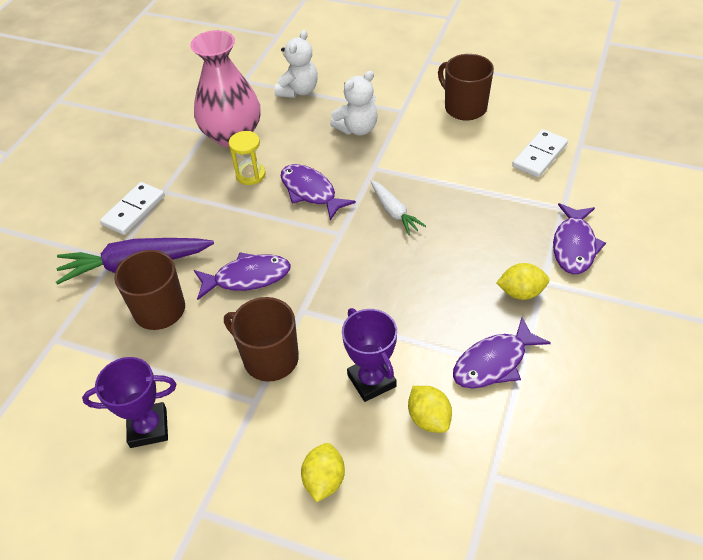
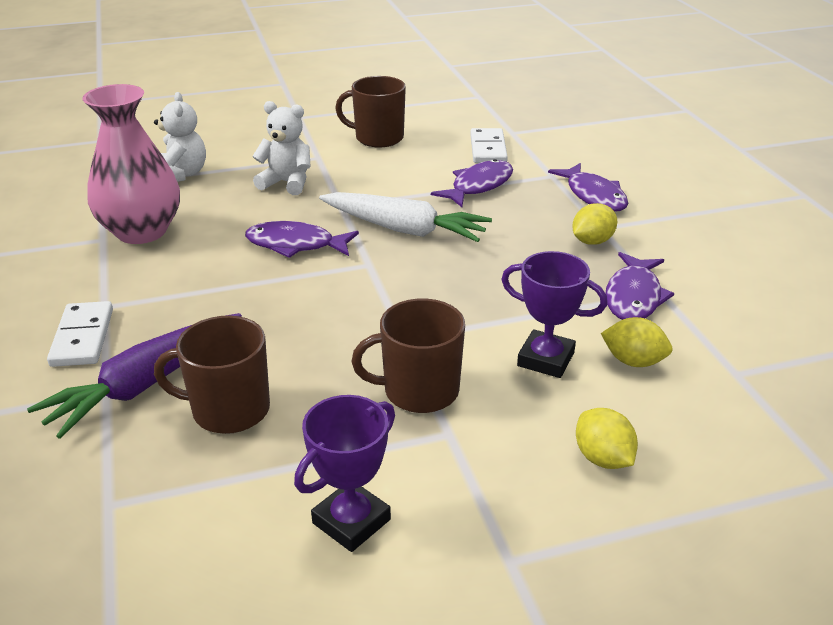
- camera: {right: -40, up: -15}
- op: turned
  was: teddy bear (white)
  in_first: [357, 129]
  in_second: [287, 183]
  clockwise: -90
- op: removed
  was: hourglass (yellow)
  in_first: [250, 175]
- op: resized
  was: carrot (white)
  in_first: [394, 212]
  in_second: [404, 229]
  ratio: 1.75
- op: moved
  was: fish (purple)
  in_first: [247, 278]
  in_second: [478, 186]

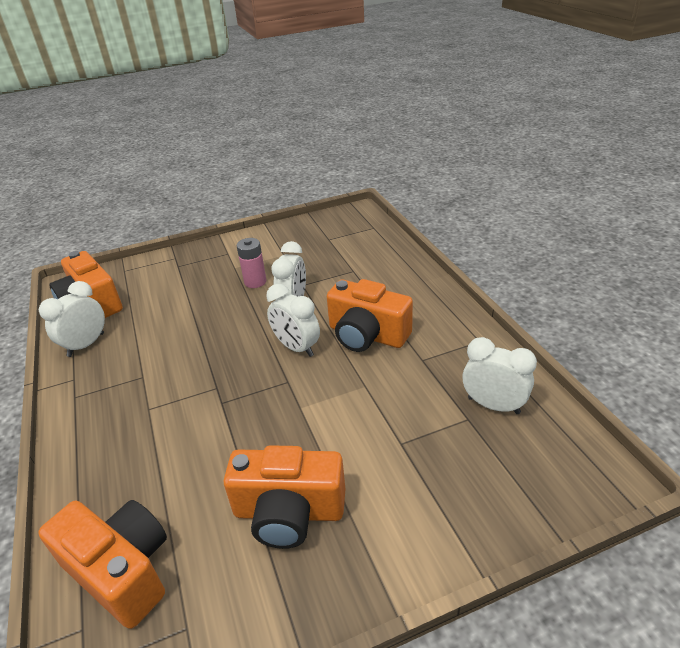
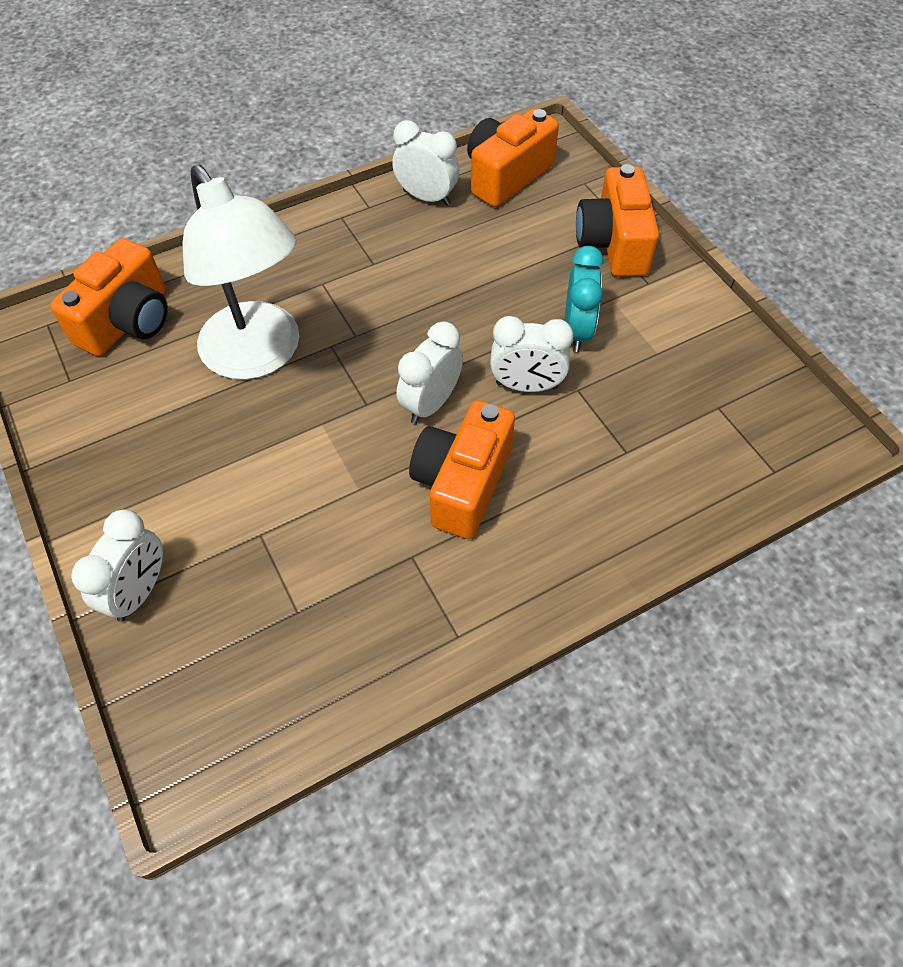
- camera: {right: 80, up: 20}
- op: replaced
  was: battery (pink)
  now: clock (turquoise)
  in_first: [255, 282]
  in_second: [577, 331]
- op: moved
  was: clock (white)
  in_first: [493, 405]
  in_second: [139, 591]
- op: moved
  was: camera (orange)
  in_first: [289, 512]
  in_second: [613, 243]
- op: added
  now: lamp (white)
  in_second: [259, 356]

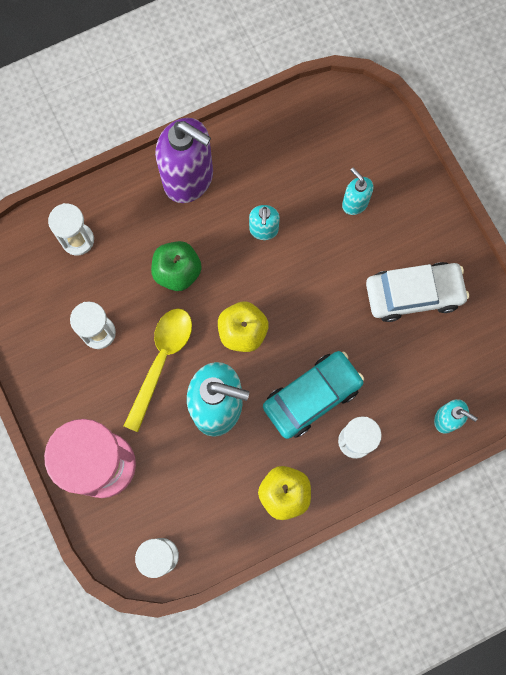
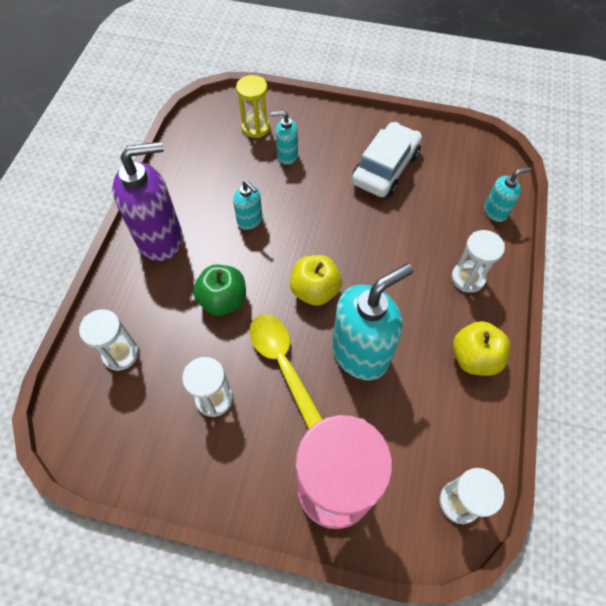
- camera: {right: -50, up: -15}
- op: removed
  was: car (turquoise)
  in_first: [312, 396]
- op: added
  now: hourglass (yellow)
  in_second: [255, 127]

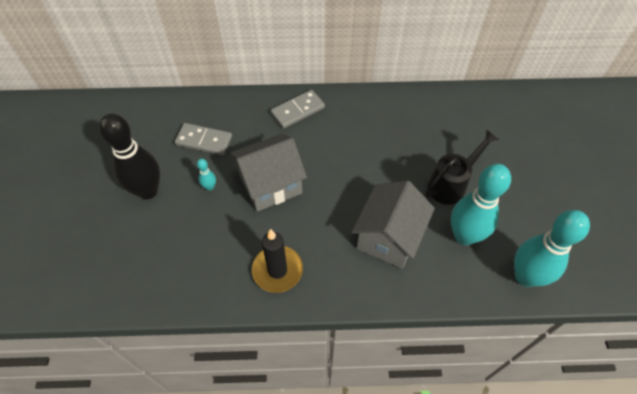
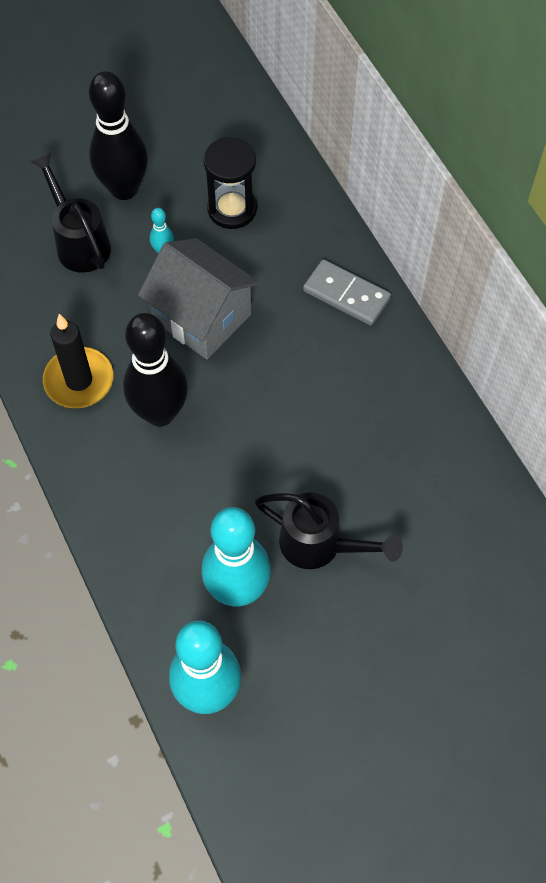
- camera: {right: 65, up: 5}
- op: replaced
  was: domino (grey)
  now: hourglass (black)
  in_first: [204, 140]
  in_second: [232, 209]
- op: removed
  was: house (grey)
  in_first: [389, 237]
- op: added
  now: watering can (black)
  in_second: [79, 242]
- op: added
  now: bowling pin (black)
  in_second: [160, 413]

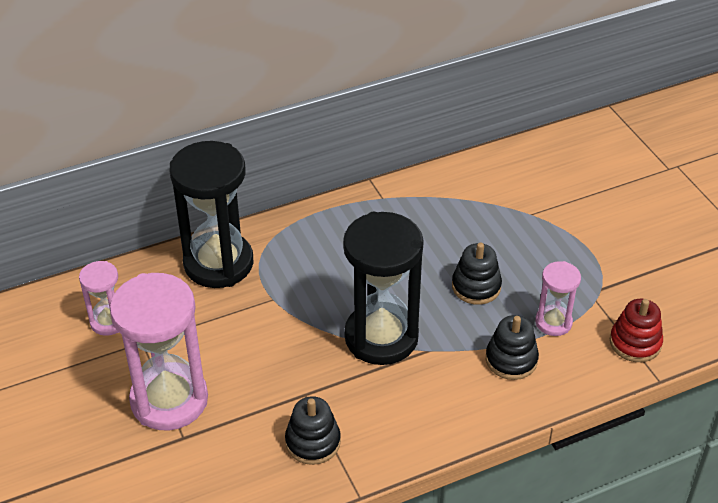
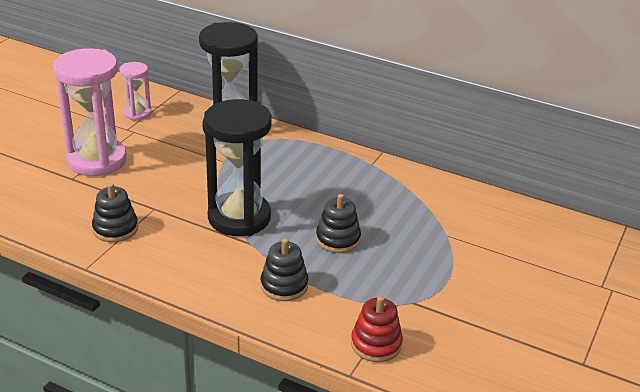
- camera: {right: 50, up: -10}
- op: removed
  was: hourglass (pink)
  in_first: [553, 322]

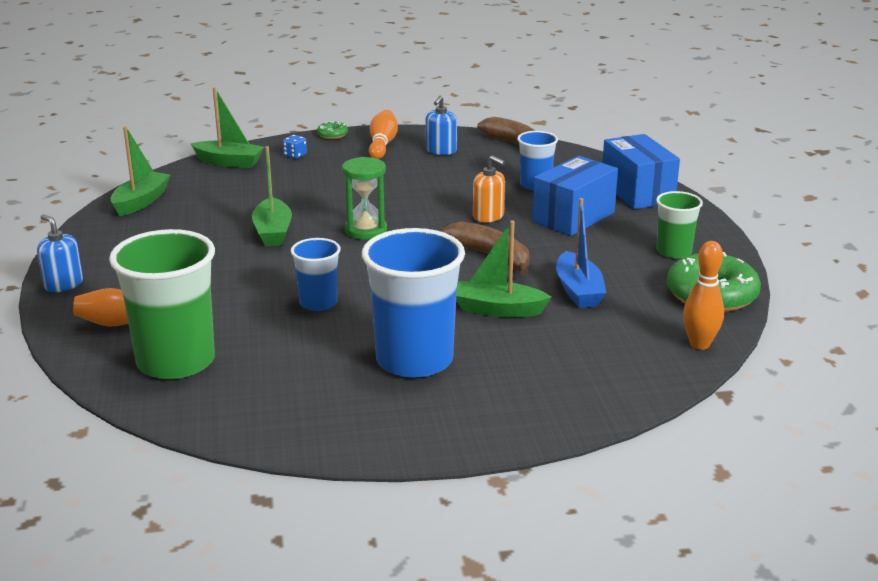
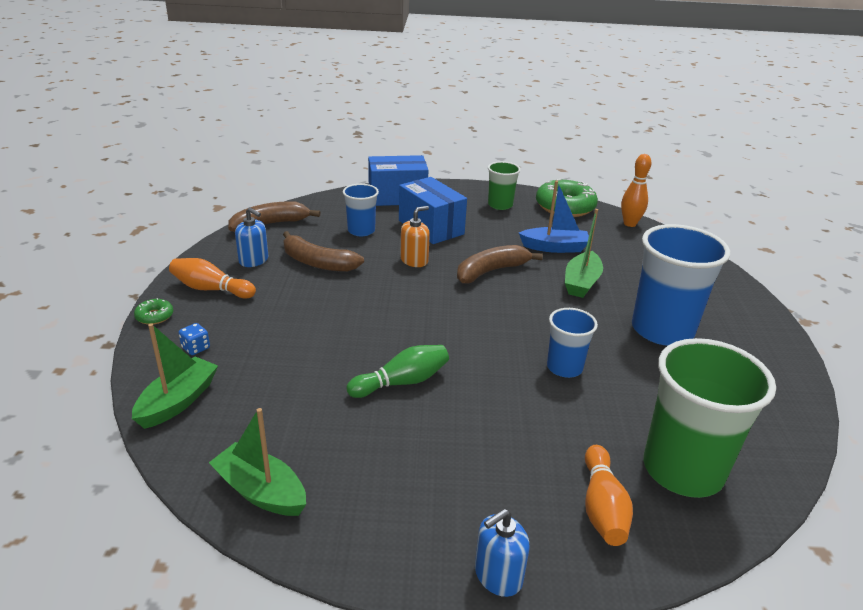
- camera: {right: -80, up: 5}
- op: replaced
  was: boat (green)
  now: bowling pin (green)
  in_first: [273, 232]
  in_second: [402, 382]
- op: removed
  was: hourglass (green)
  in_first: [365, 230]
- op: added
  now: banana (brown)
  in_second: [318, 263]

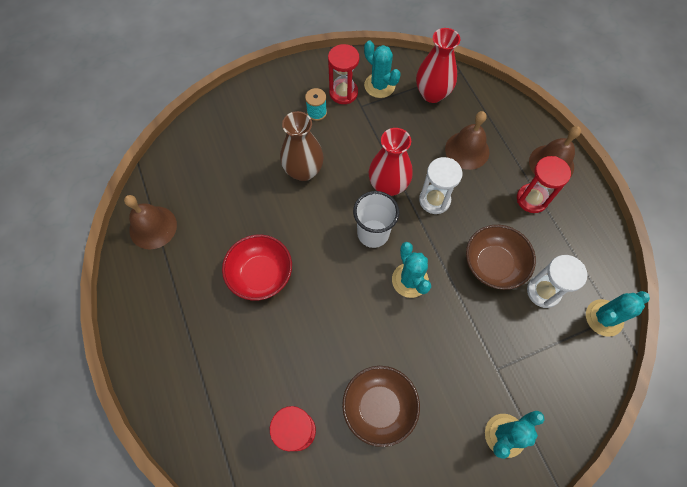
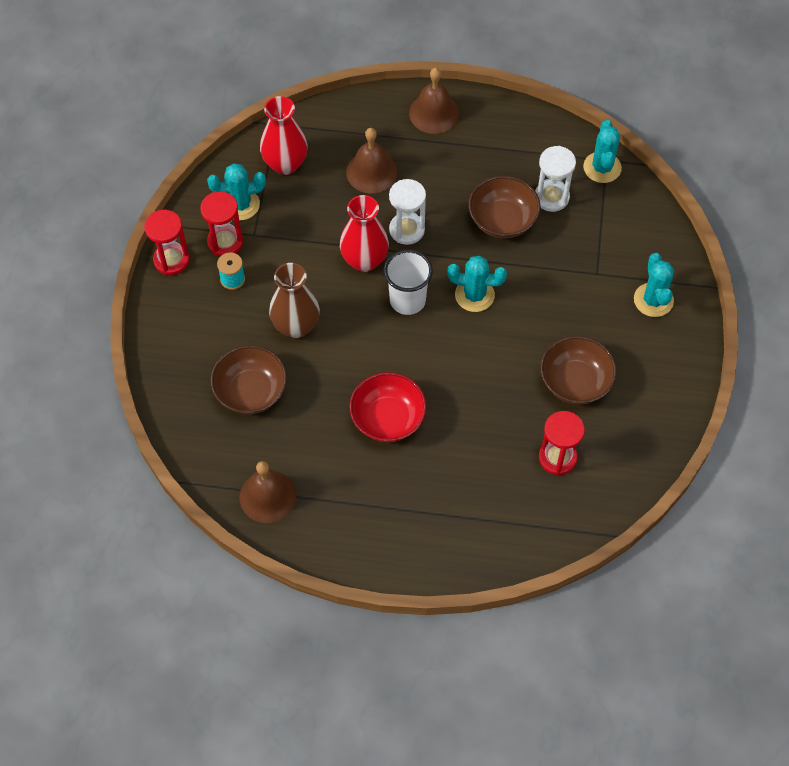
- camera: {right: -60, up: -5}
- op: moved
  was: hourglass (red)
  in_first: [532, 199]
  in_second: [171, 260]
- op: added
  now: bowl (brown)
  in_second: [251, 391]

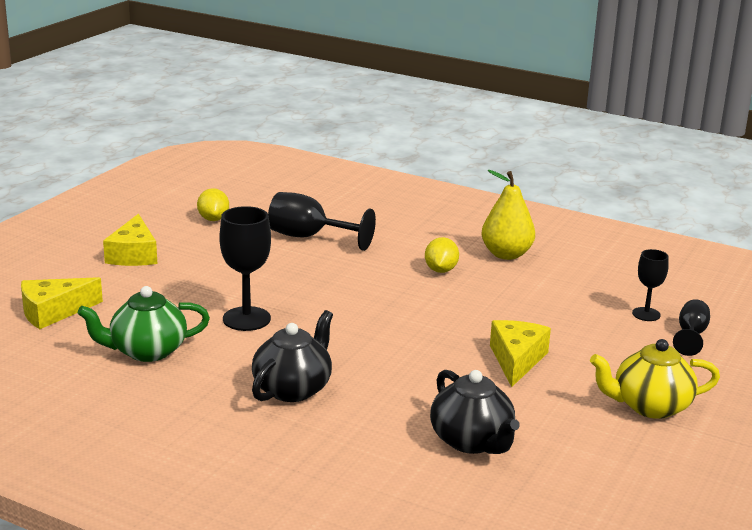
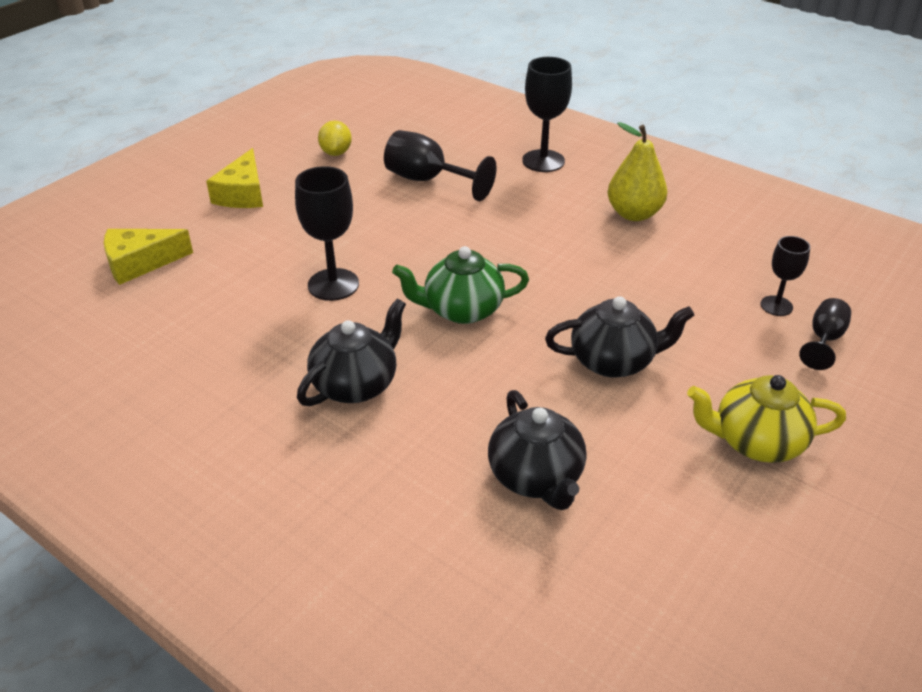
- camera: {right: 10, up: 15}
- op: removed
  was: lemon (yellow)
  in_first: [440, 270]
- op: moved
  was: teapot (green)
  in_first: [147, 351]
  in_second: [462, 310]
- op: replaced
  was: cheese (yellow)
  now: teapot (black)
  in_first: [516, 360]
  in_second: [613, 361]
- op: added
  now: goblet (black)
  in_second: [543, 161]

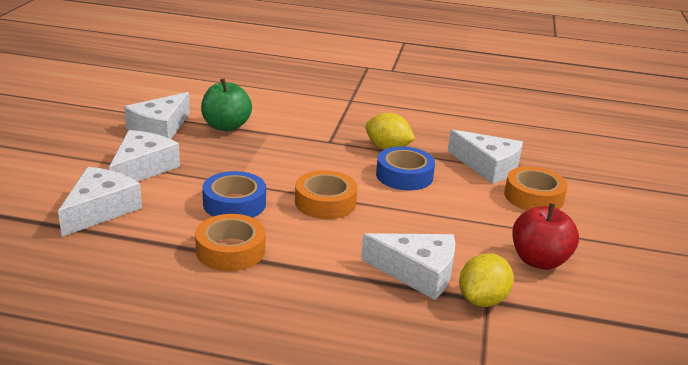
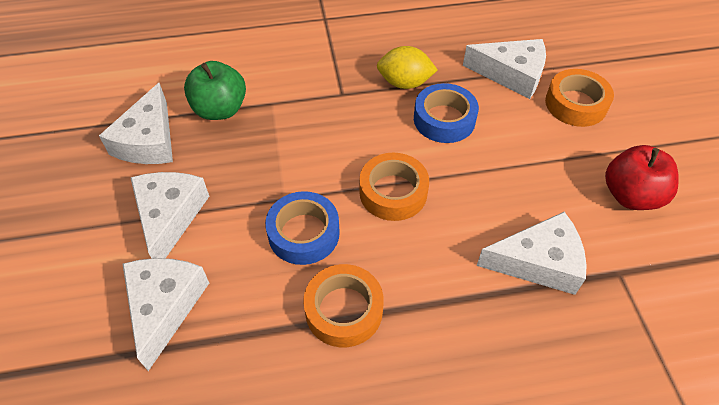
- camera: {right: -20, up: 25}
- op: removed
  was: lemon (yellow)
  in_first: [482, 300]

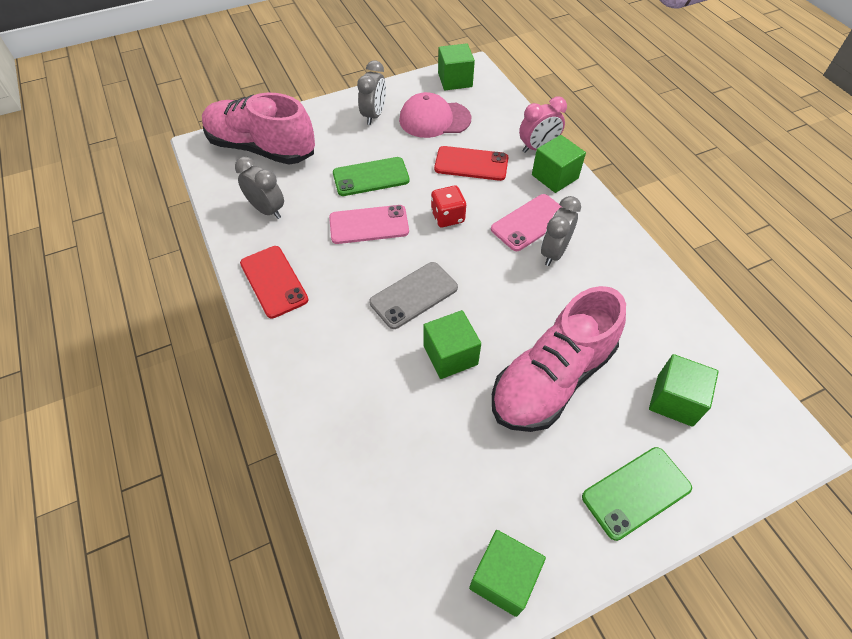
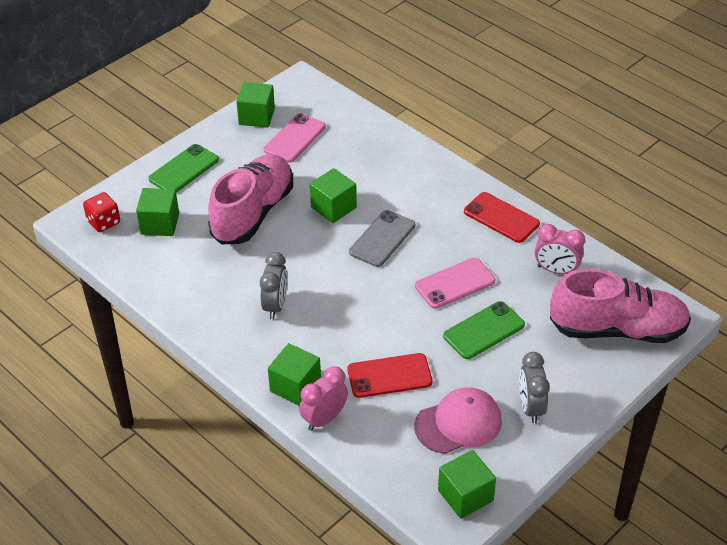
- camera: {right: 160, up: -10}
- op: recoloured
  was: clock (grey)
  now: clock (pink)
  in_first: [267, 210]
  in_second: [556, 270]
- op: moved
  was: dice (red)
  in_first: [447, 217]
  in_second: [104, 222]
- op: moved
  was: phone (pink)
  in_first: [530, 222]
  in_second: [295, 138]

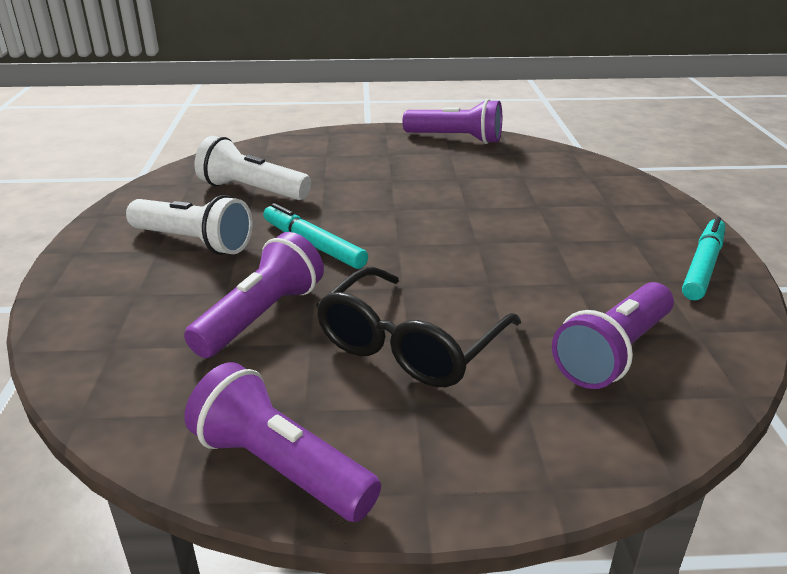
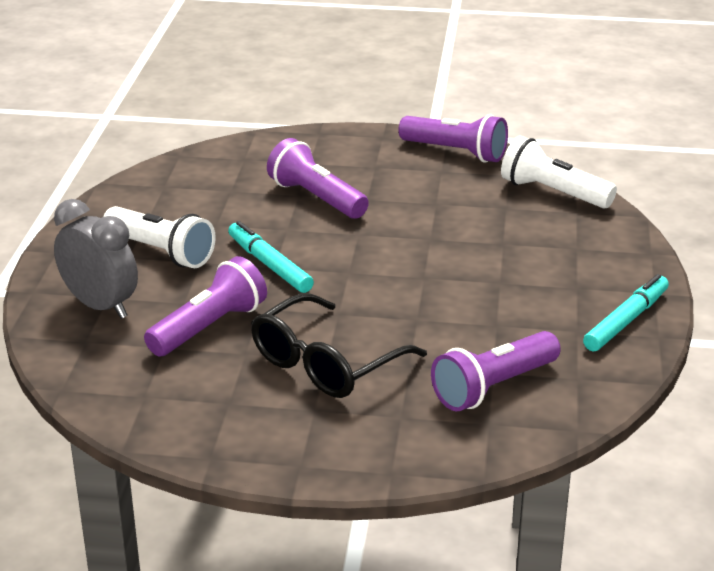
- camera: {right: 10, up: 0}
- op: moved
  was: flashlight (white)
  in_first: [252, 190]
  in_second: [553, 193]
- op: moved
  was: flashlight (purple)
  in_first: [280, 467]
  in_second: [316, 198]
- op: added
  now: clock (grey)
  in_second: [100, 306]

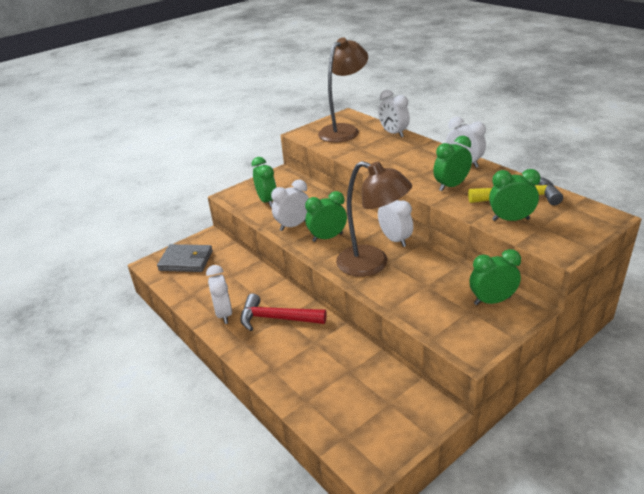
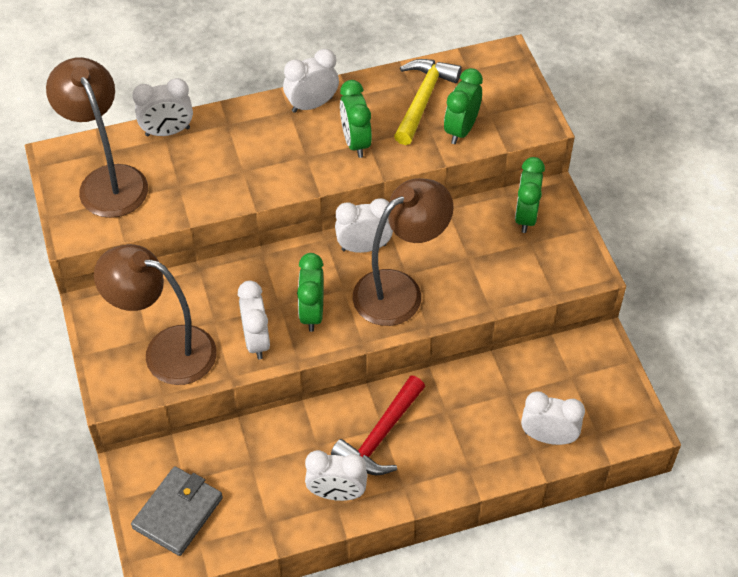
- camera: {right: -70, up: 20}
- op: replaced
  was: clock (green)
  now: lamp (brown)
  in_first: [267, 201]
  in_second: [166, 350]
- op: added
  now: clock (white)
  in_second: [548, 437]

